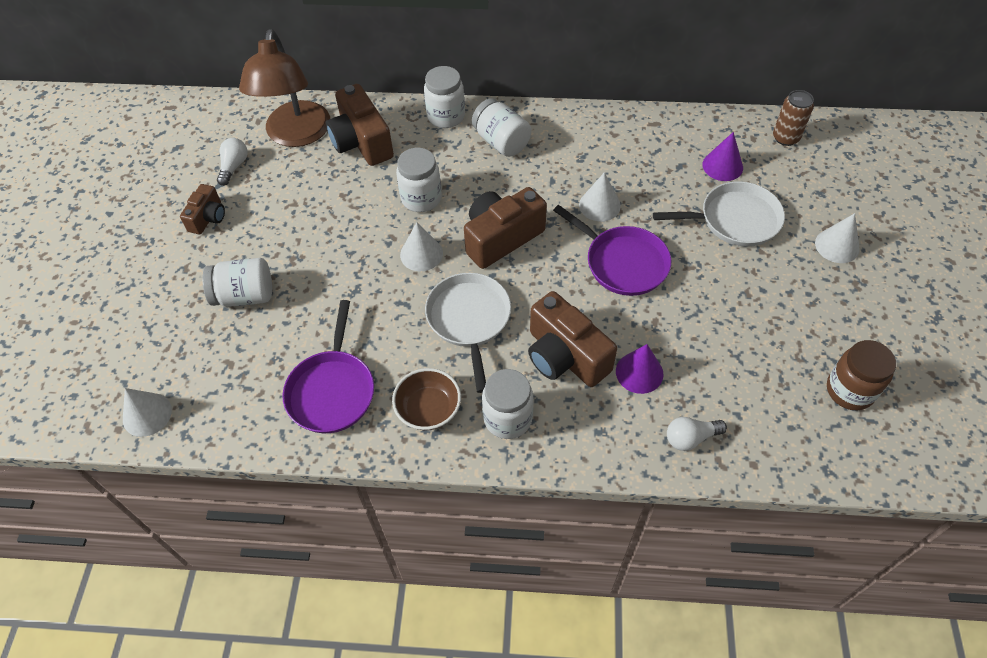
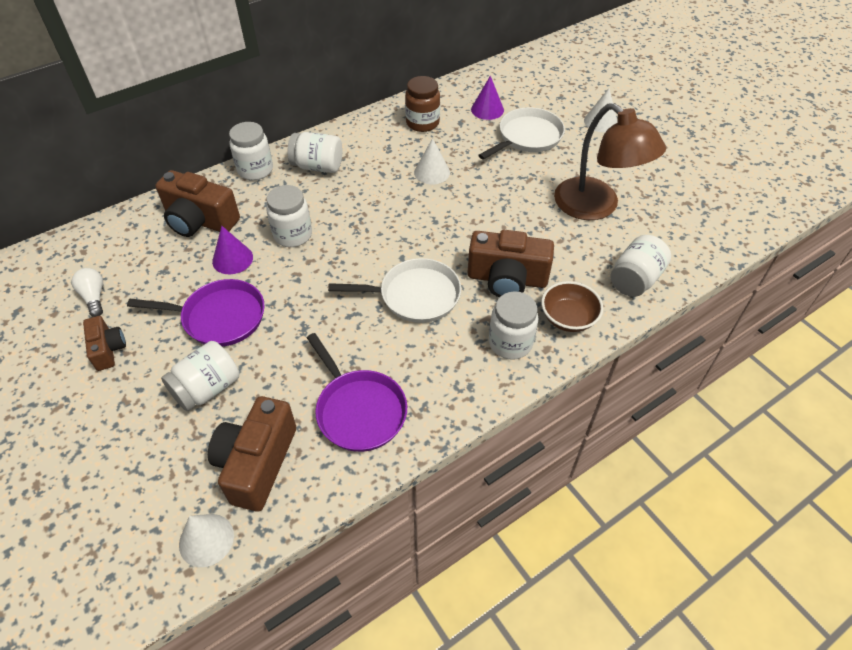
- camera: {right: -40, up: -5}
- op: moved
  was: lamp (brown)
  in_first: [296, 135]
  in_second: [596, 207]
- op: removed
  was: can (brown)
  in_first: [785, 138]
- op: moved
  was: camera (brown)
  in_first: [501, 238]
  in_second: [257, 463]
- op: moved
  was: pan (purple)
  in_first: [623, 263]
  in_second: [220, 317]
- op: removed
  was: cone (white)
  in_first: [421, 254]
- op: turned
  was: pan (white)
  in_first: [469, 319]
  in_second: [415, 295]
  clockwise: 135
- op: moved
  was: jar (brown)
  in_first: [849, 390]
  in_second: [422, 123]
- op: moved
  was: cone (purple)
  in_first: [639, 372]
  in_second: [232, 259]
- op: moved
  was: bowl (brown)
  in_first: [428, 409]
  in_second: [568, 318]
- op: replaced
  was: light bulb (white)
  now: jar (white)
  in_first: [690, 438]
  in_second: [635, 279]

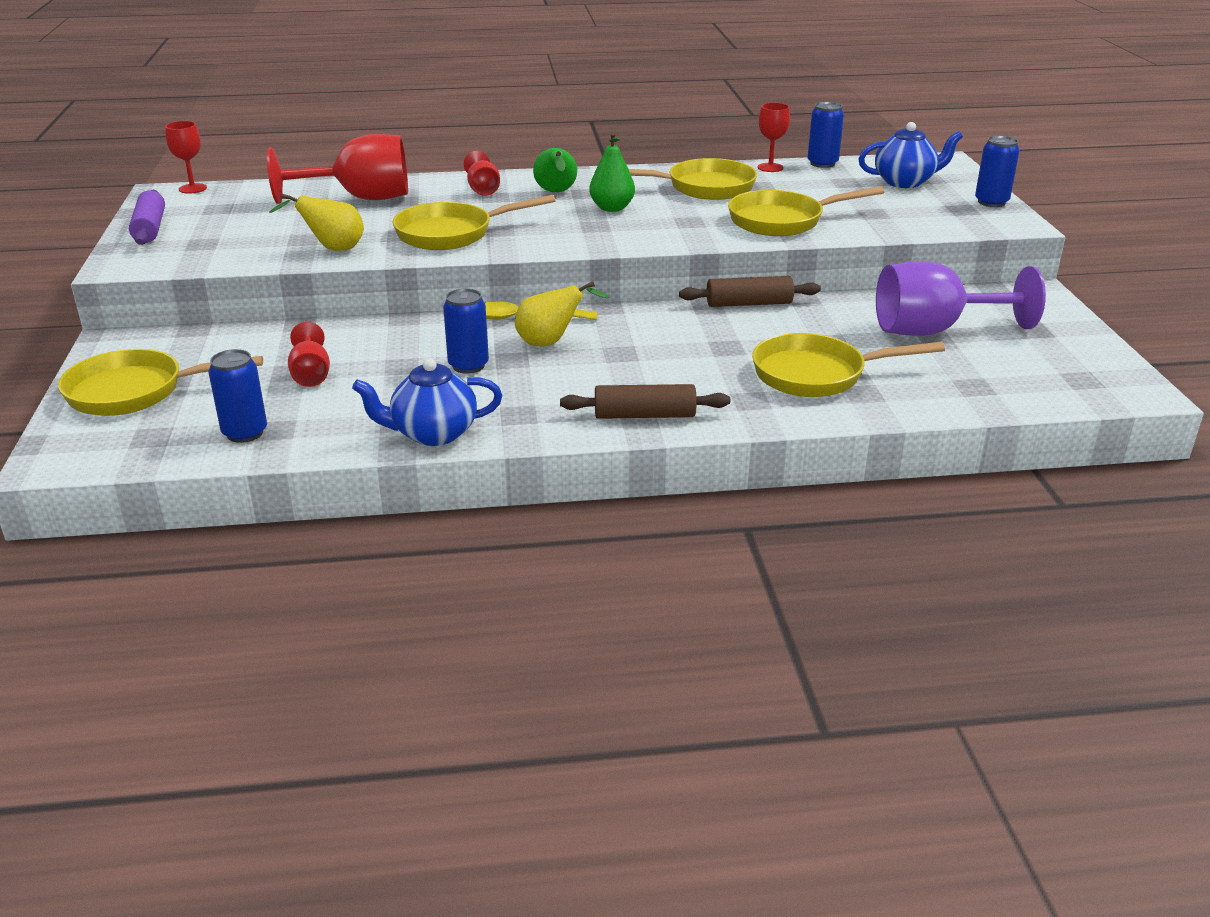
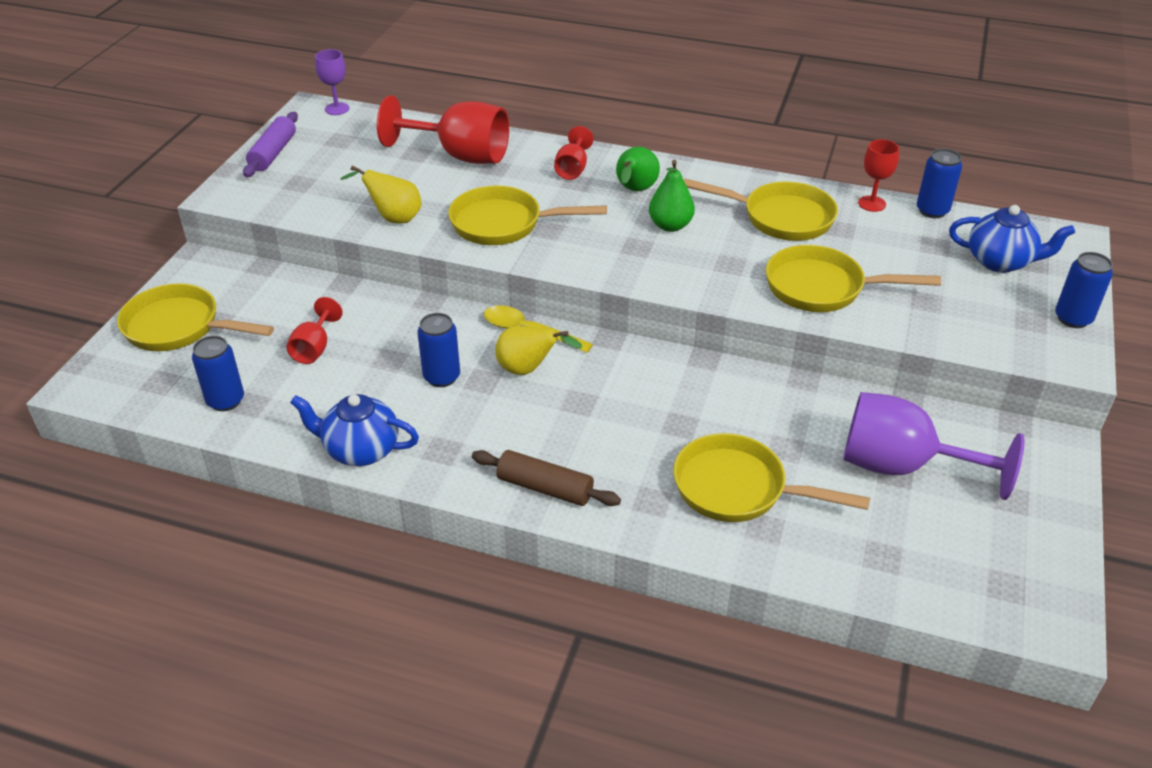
- camera: {right: 25, up: 10}
- op: recoloured
  was: goblet (red)
  now: goblet (purple)
  in_first: [192, 188]
  in_second: [337, 109]
- op: removed
  was: rolling pin (brown)
  in_first: [749, 303]

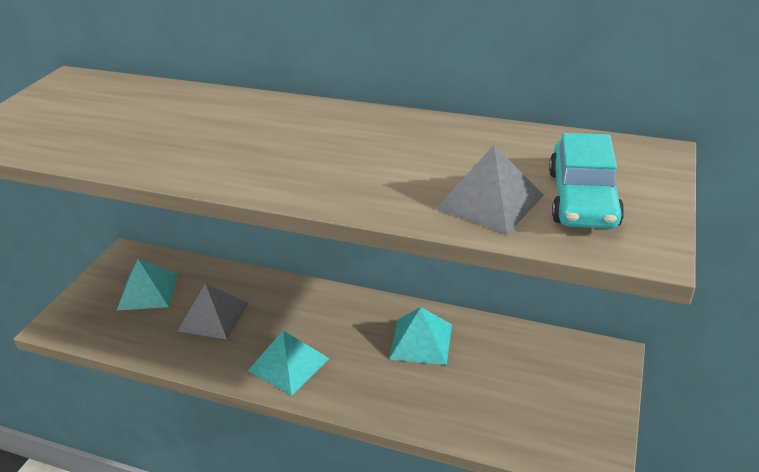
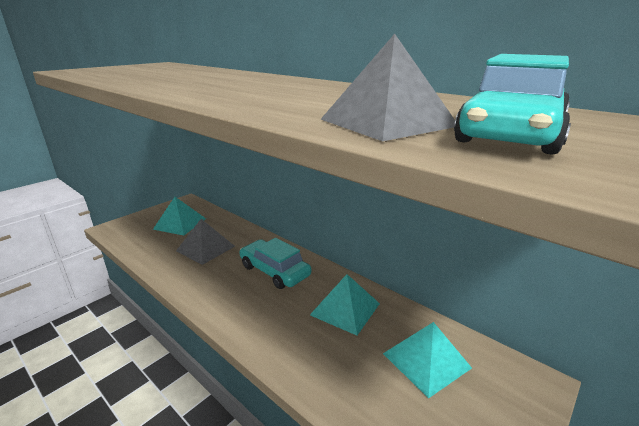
- camera: {right: 20, up: -10}
- op: moved
  was: pyramid (turquoise)
  in_first: [288, 364]
  in_second: [426, 360]
- op: added
  now: car (turquoise)
  in_second: [274, 271]

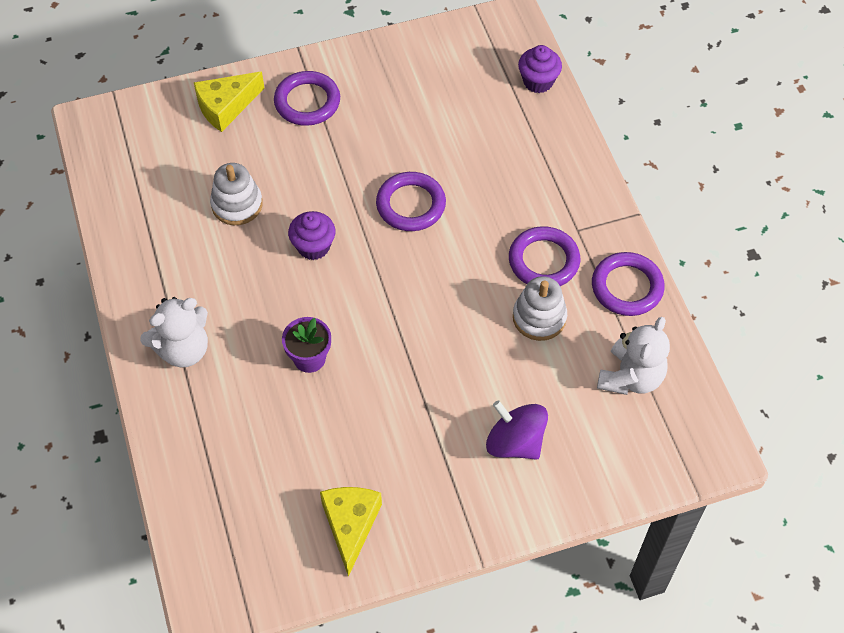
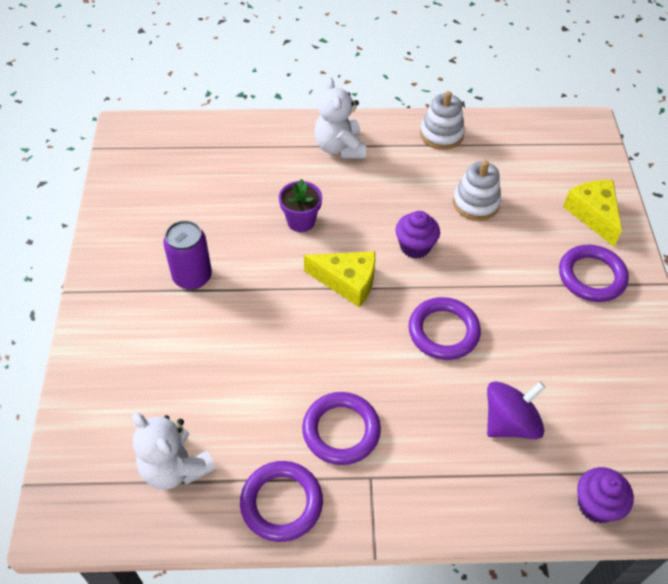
- camera: {right: 105, up: -5}
- op: moved
  was: stacking toy (white)
  in_first: [539, 317]
  in_second: [441, 134]
- op: moved
  was: spinning top (purple)
  in_first: [515, 442]
  in_second: [509, 422]
- op: moved
  was: cheese (yellow)
  in_first: [350, 525]
  in_second: [347, 282]
- op: added
  now: can (purple)
  in_second: [192, 277]

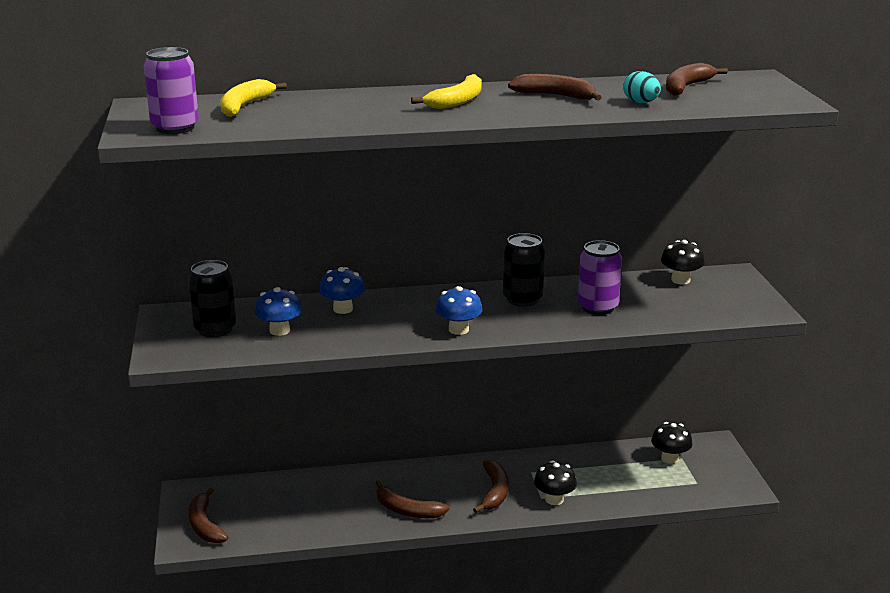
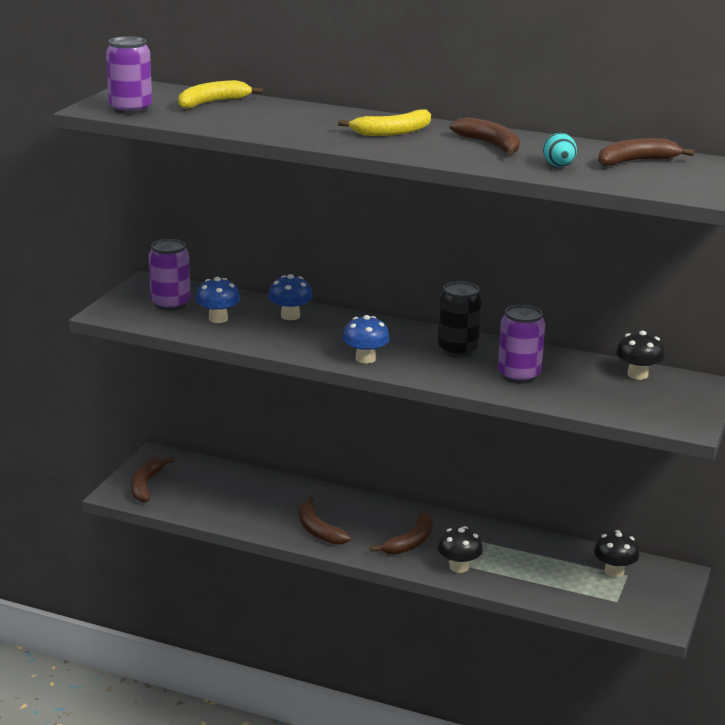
- camera: {right: 30, up: 0}
- op: recoloured
  was: can (black)
  now: can (purple)
  in_first: [215, 329]
  in_second: [170, 304]

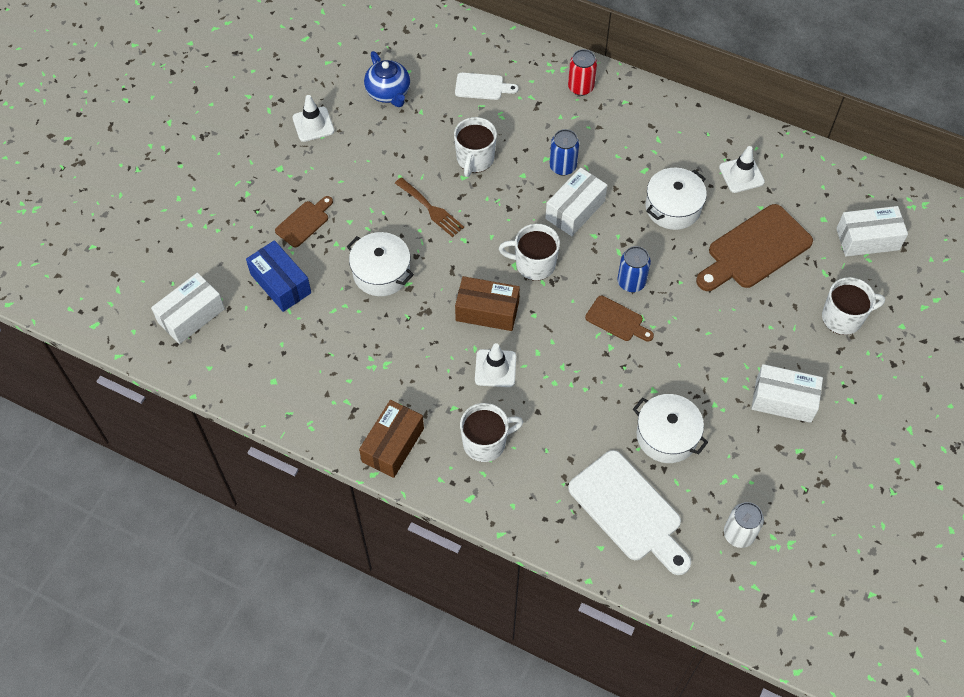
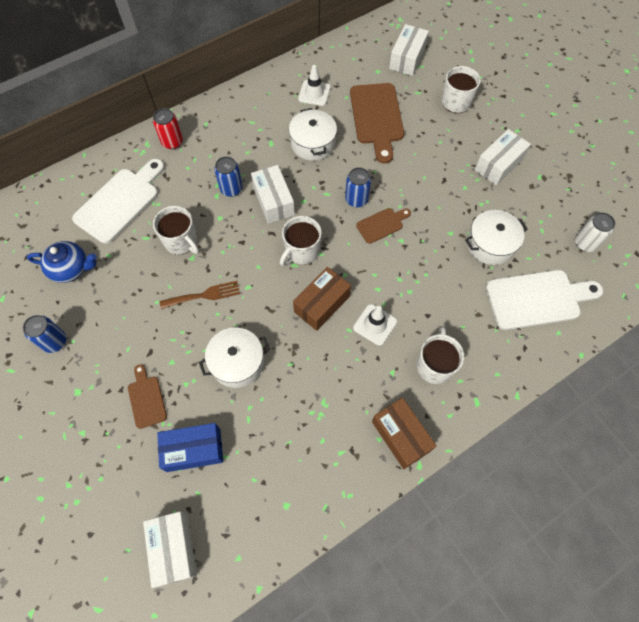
- camera: {right: -60, up: 5}
- op: resized
  was: cutting board (white)
  in_first: [482, 87]
  in_second: [120, 202]
  ratio: 1.9
- op: replaced
  was: traffic cone (white)
  now: can (blue)
  in_first: [313, 124]
  in_second: [55, 342]

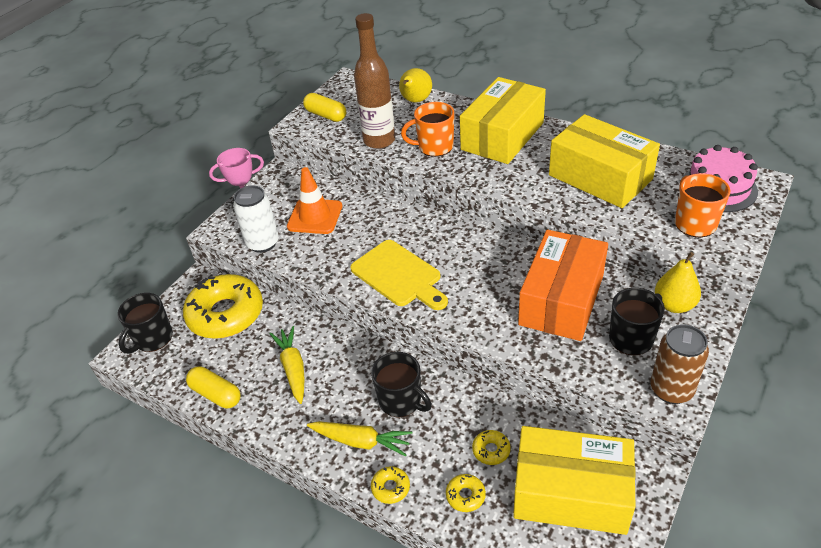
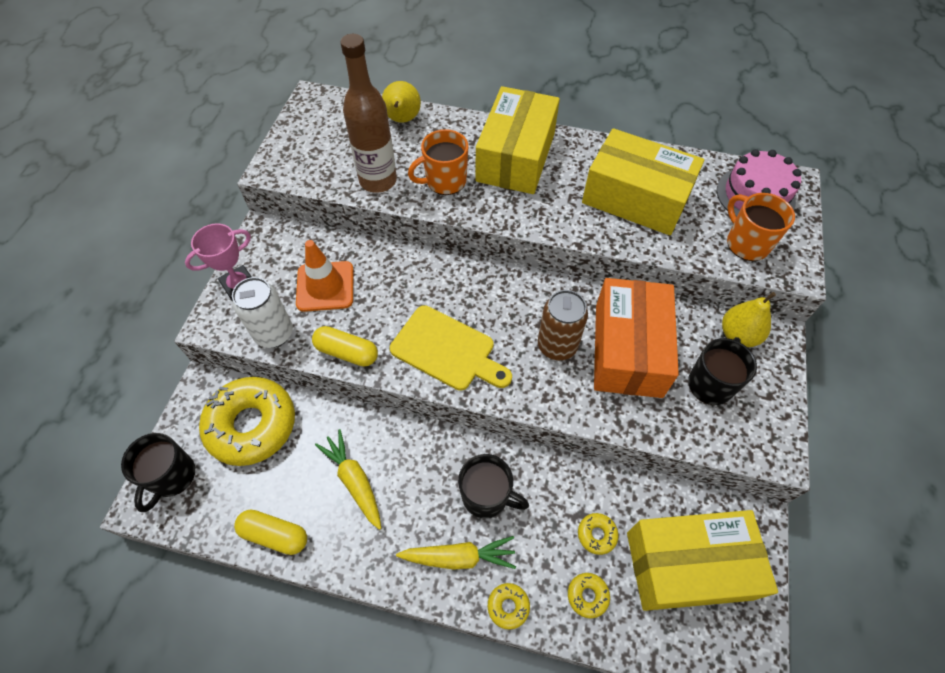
- camera: {right: -20, up: 15}
- op: moved
  was: capsule (yellow)
  in_first: [326, 115]
  in_second: [347, 352]
- op: moved
  was: can (brown)
  in_first: [671, 390]
  in_second: [557, 346]

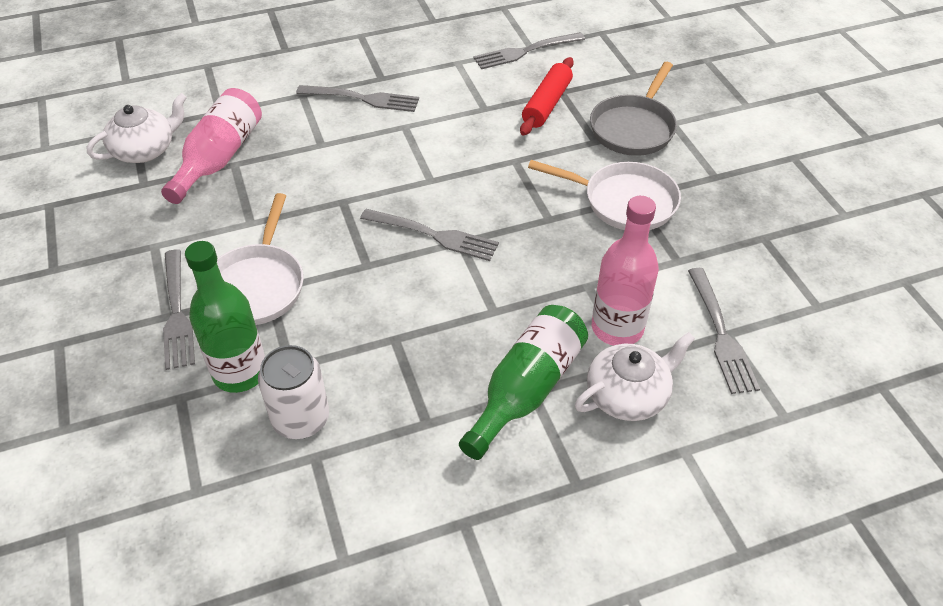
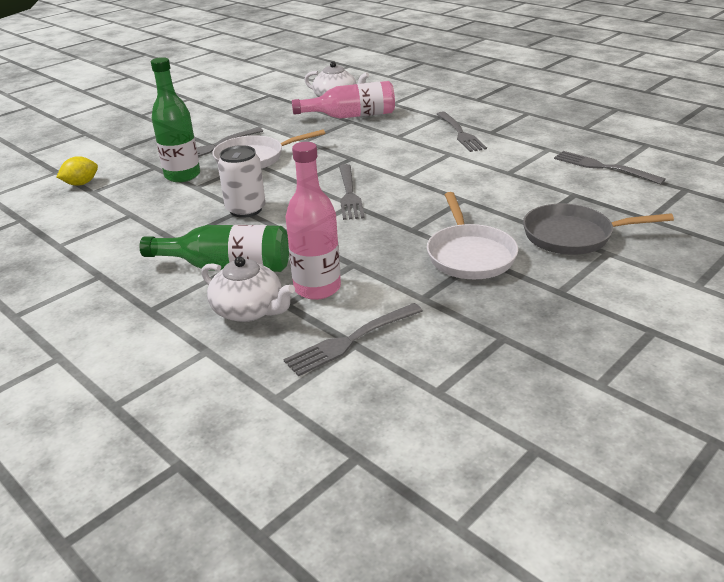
- camera: {right: 65, up: -15}
- op: removed
  was: rolling pin (red)
  in_first: [547, 104]
- op: moved
  was: can (white)
  in_first: [301, 419]
  in_second: [246, 209]
- op: added
  now: lemon (yellow)
  in_second: [81, 184]

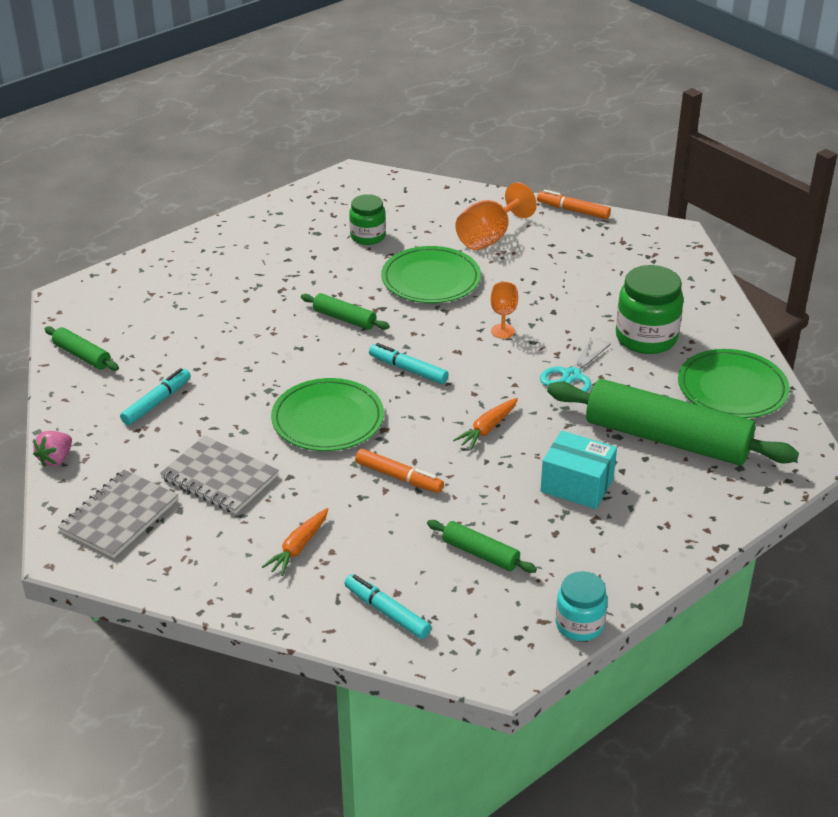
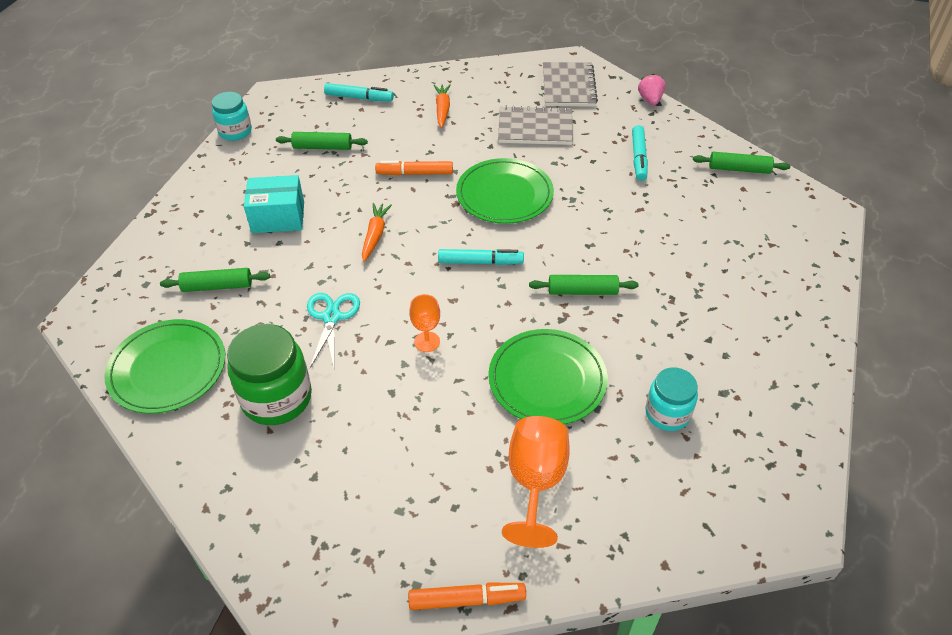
- camera: {right: 150, up: 10}
- op: recoloured
  was: jar (green)
  now: jar (turquoise)
  in_first: [368, 236]
  in_second: [667, 413]
- op: resized
  was: rolling pin (green)
  in_first: [667, 439]
  in_second: [217, 286]
  ratio: 0.45

